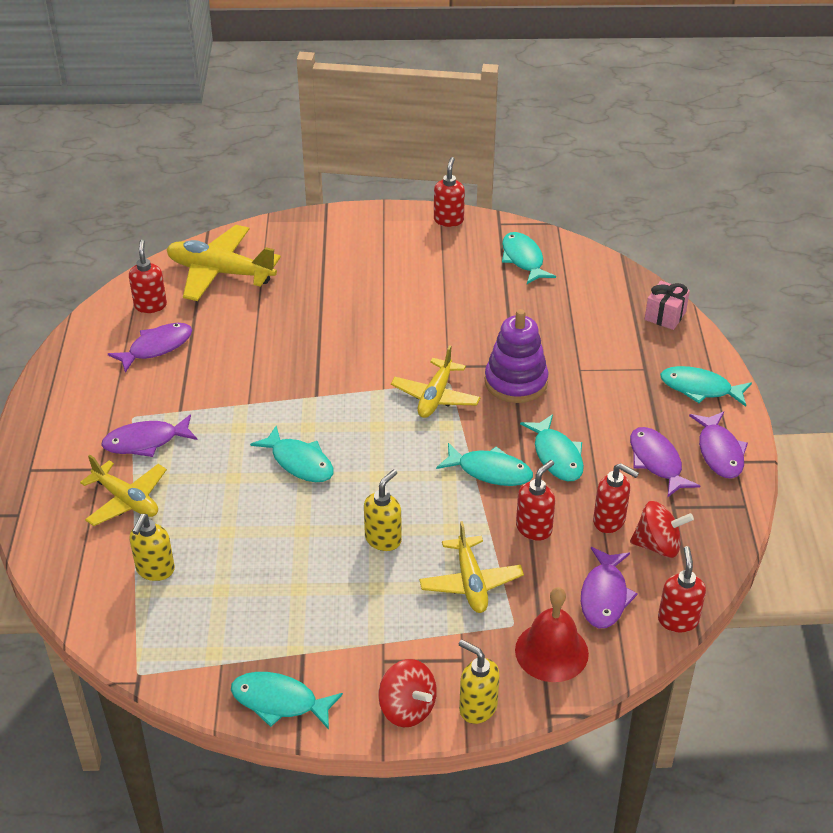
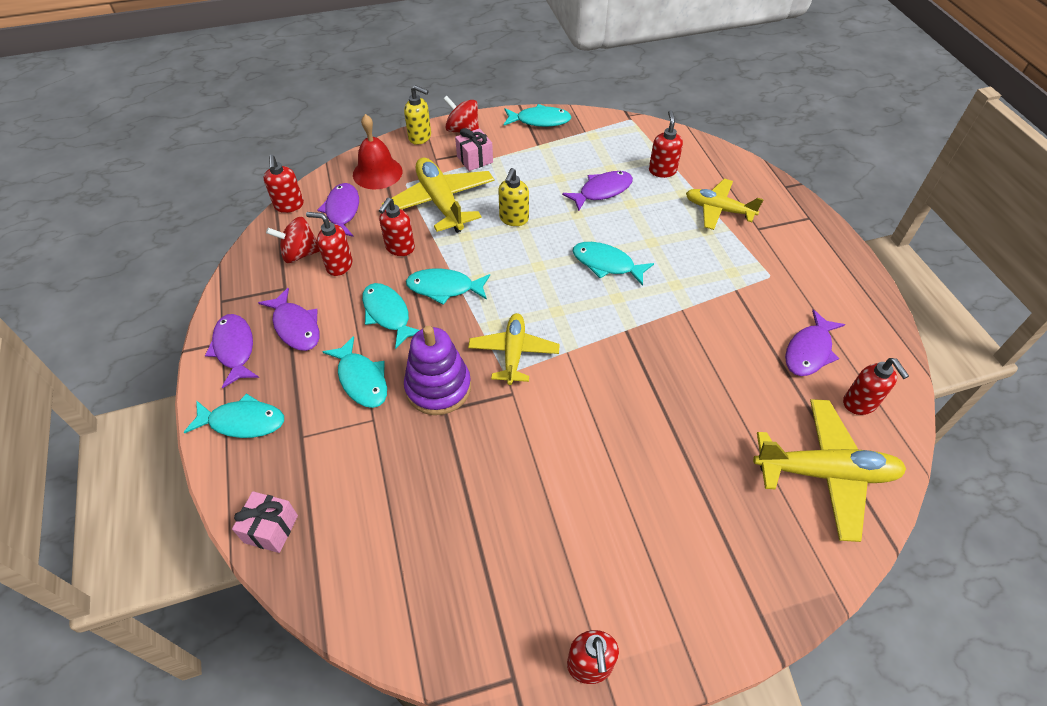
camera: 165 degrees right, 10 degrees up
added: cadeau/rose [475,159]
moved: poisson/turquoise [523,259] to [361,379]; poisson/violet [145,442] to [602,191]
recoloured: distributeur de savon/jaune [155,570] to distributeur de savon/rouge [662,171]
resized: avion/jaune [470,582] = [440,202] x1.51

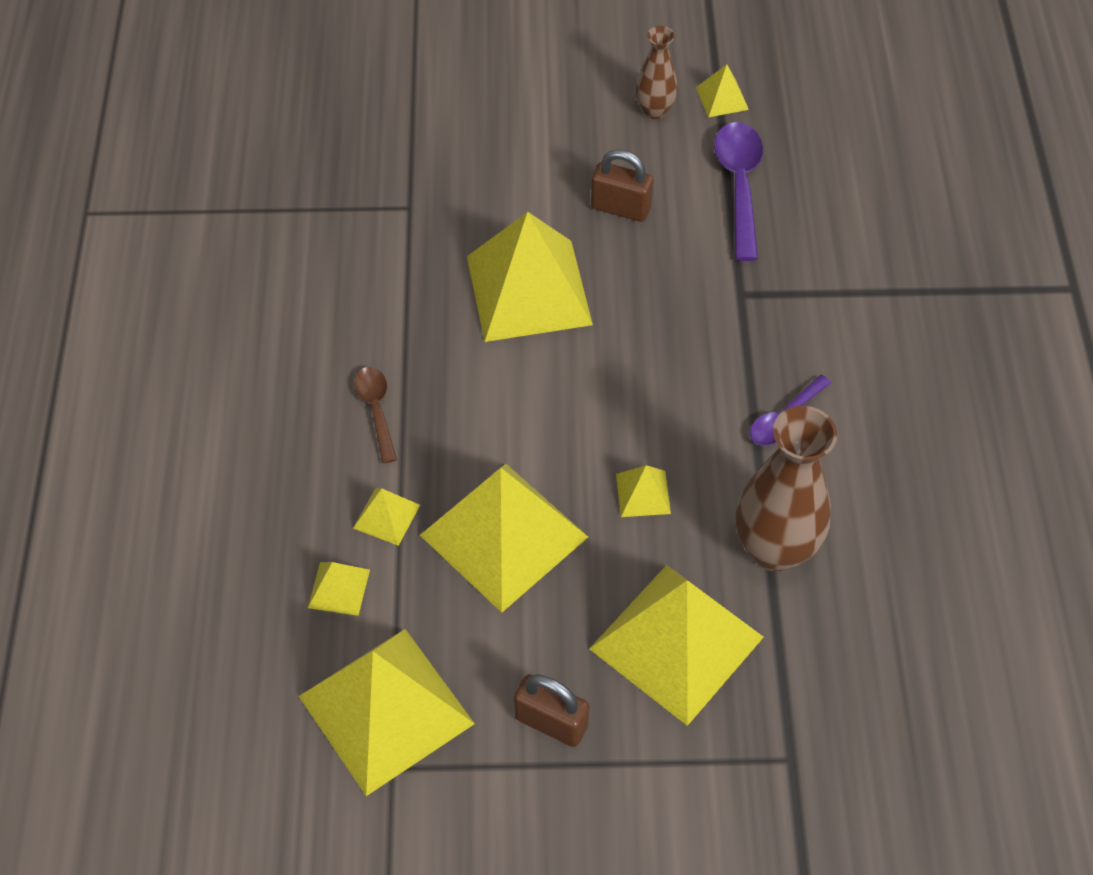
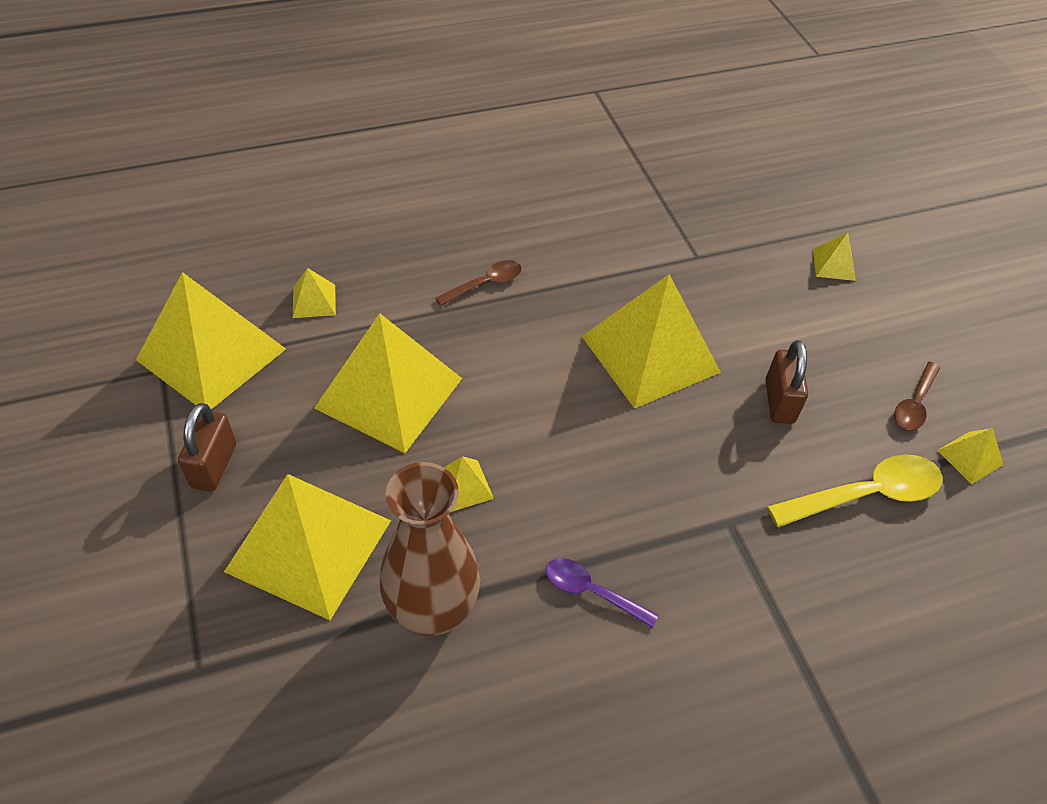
camera: 70 degrees right, 5 degrees down
moved: pyramide/jaune [386,516] to [833,264]
replaced: vase/marron [654,110] to cuillère/marron [914,403]
recoloured: cuillère/violet [739,185] to cuillère/jaune [865,494]

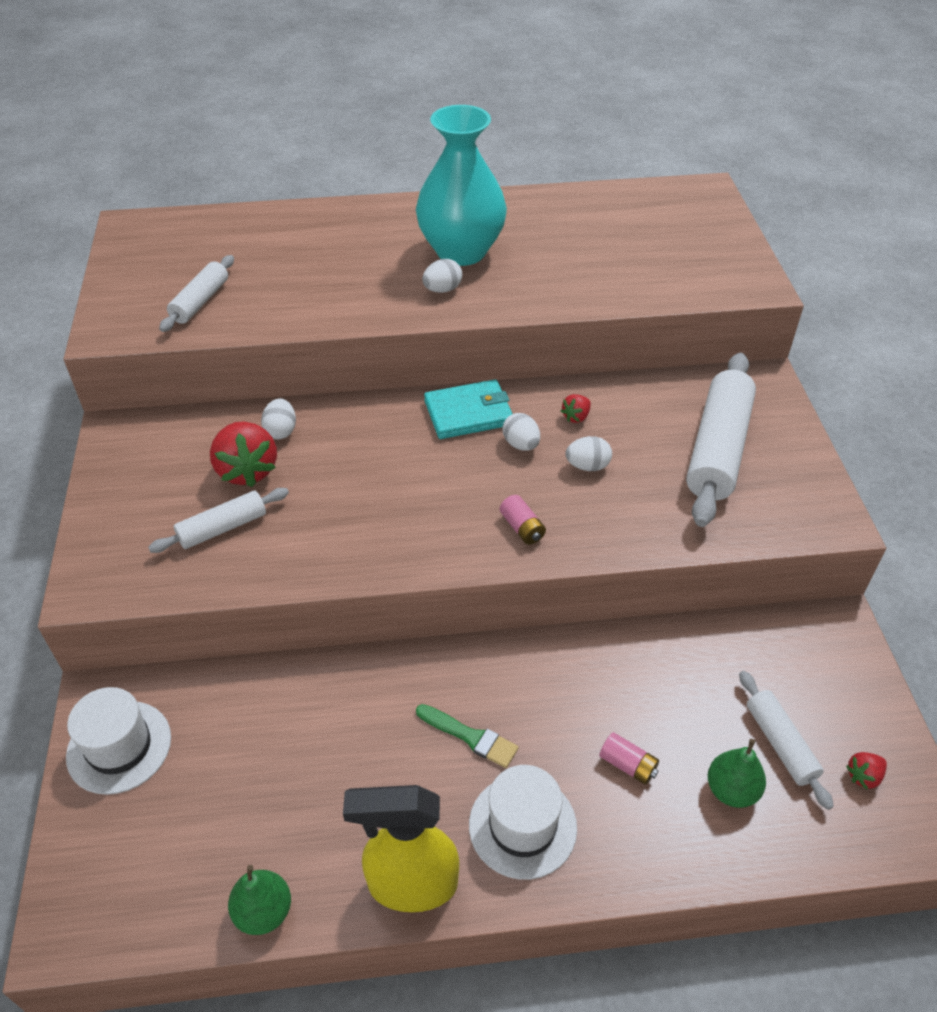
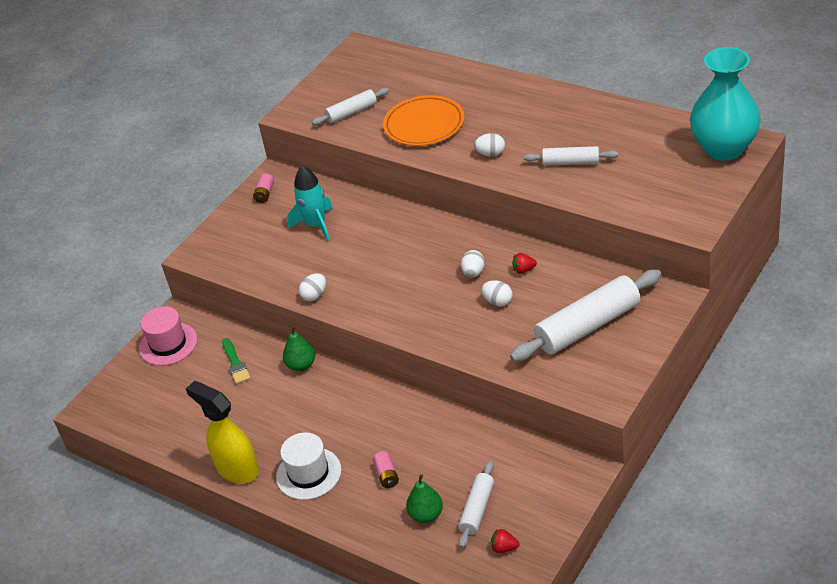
camera: 45 degrees right, 5 degrees down
removed: portefeuille/turquoise [468,413]
added: assiette/orange [424,125]
moved: vase/turquoise [461,251] to [724,149]; œuf/blanc [281,431] to [315,295]; rouleau à pâtisserie/blanc [223,528] to [571,162]; pile/rose [522,528] to [265,194]; pinceau/vert [470,737] to [235,363]; poire/vert [264,911] to [301,365]
replaced: fraise/rouge [247,470] to fusée/turquoise [316,225]
recoloured: chapeau/blanc [119,747] to chapeau/rose [168,344]

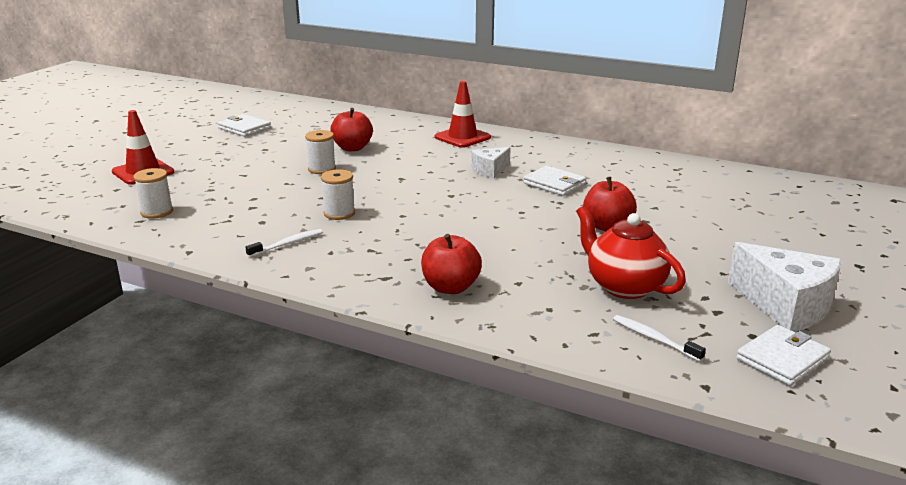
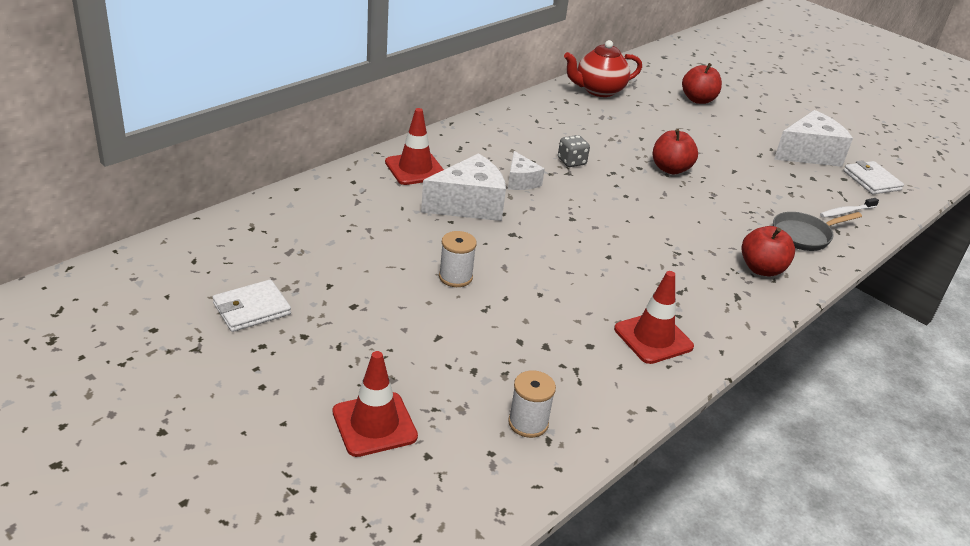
camera: 75 degrees left, 10 degrees up
removed: bobine/blanc [339,213]
added: fromage/blanc [469,205]; poêle/gris [804,235]
moved: pomme/rouge [352,148] to [698,100]; théière/rouge [624,286] to [598,90]
replaced: portefeuille/blanc [554,184] to dé/gris [571,162]; brosse à dents/blanc [287,244] to cône de chantier/rouge [653,338]

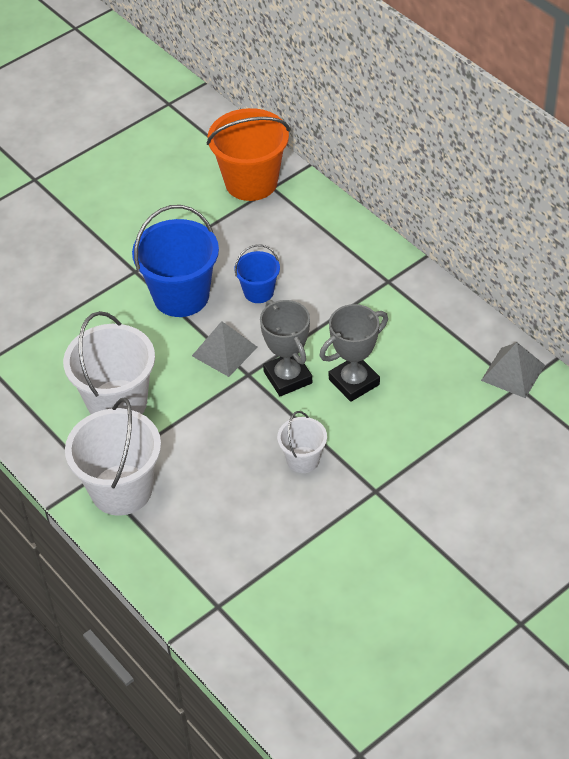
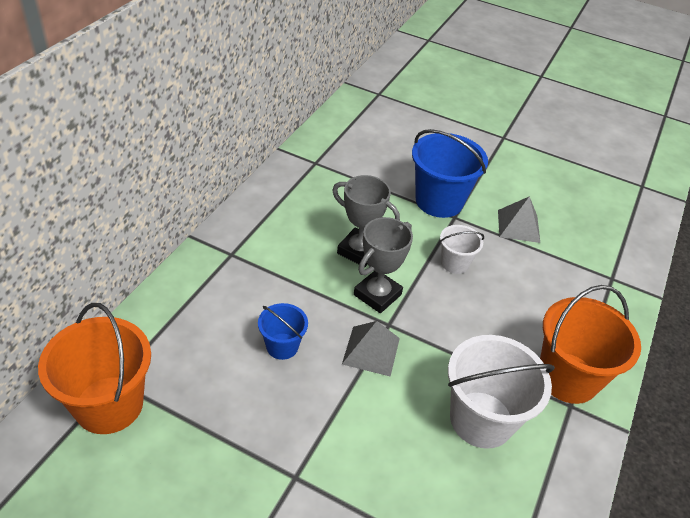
camera: 120 degrees left, 5 degrees down
moved: seau/bleu [181,296] to [439,201]; pyramide/gris [513,372] to [518,226]
recoloured: seau/blanc [121,490] to seau/orange [567,377]

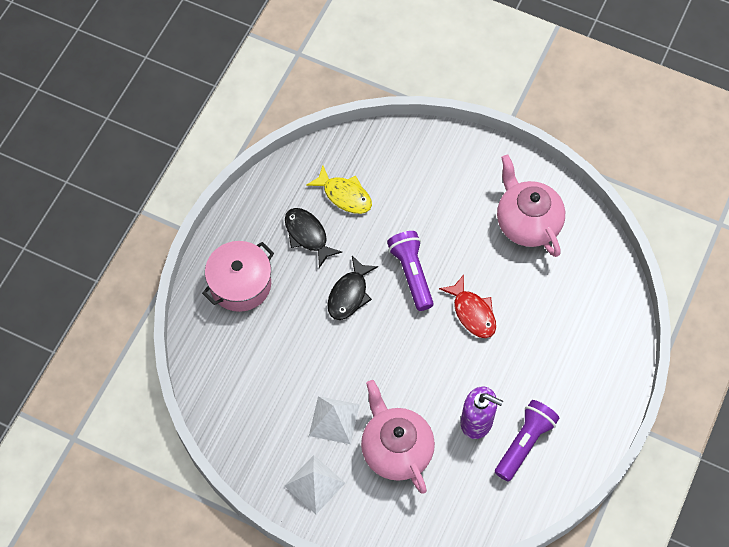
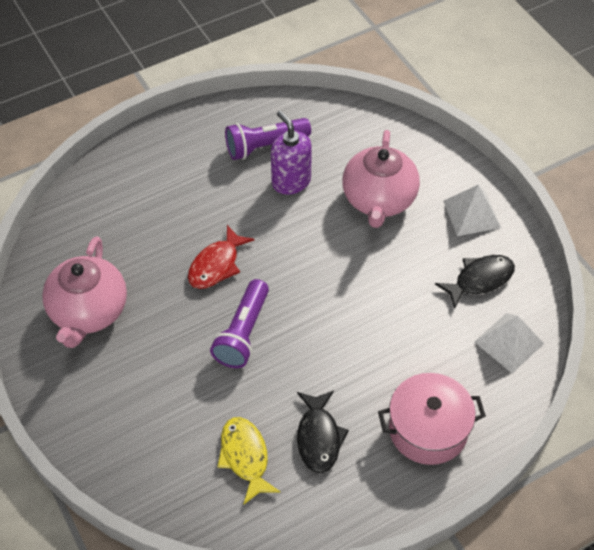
camera: 145 degrees left, 10 degrees down
moved: poisson/noir [349,294] to [480,280]; pyramide/blanc [334,420] to [509,342]
turned: poisson/rouge [472,312] = [216,265] 150 degrees counterclockwise

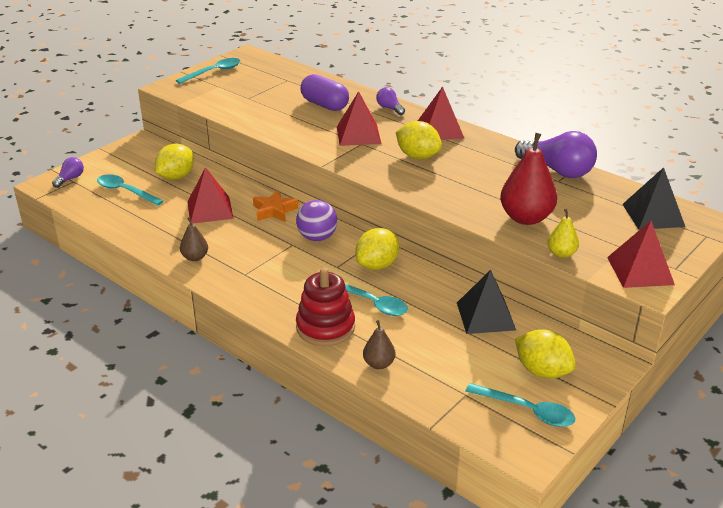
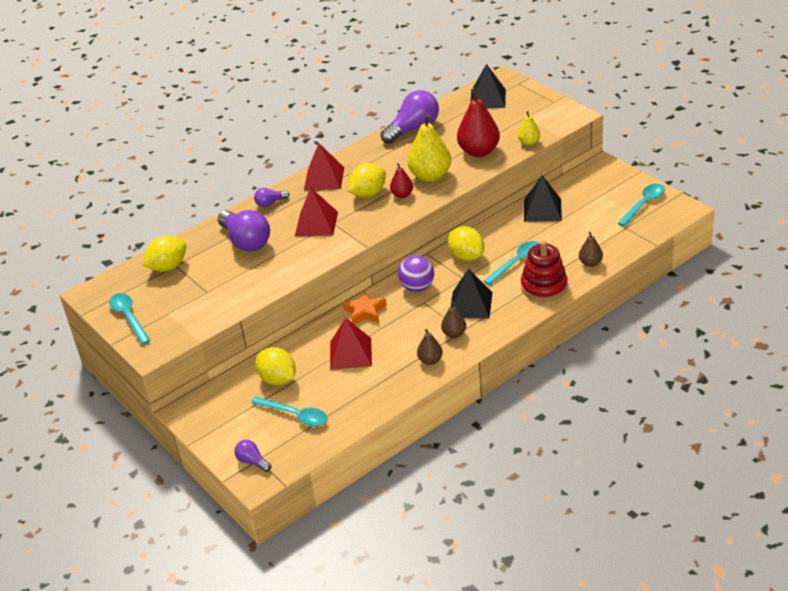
camera: 75 degrees left, 5 degrees up
removed: pyramide/rouge [640,270]
added: poire/jaune [430,176]; poire/rouge [402,195]; pyramide/noir [470,304]; poire/marron [454,334]
moved: citron/jaune [542,371] to [168,267]
replaced: gélule/violet [324,105] to ampoule/violet [246,241]
turned: cuillère/turquoise [125,191] = [295,415] 105 degrees counterclockwise

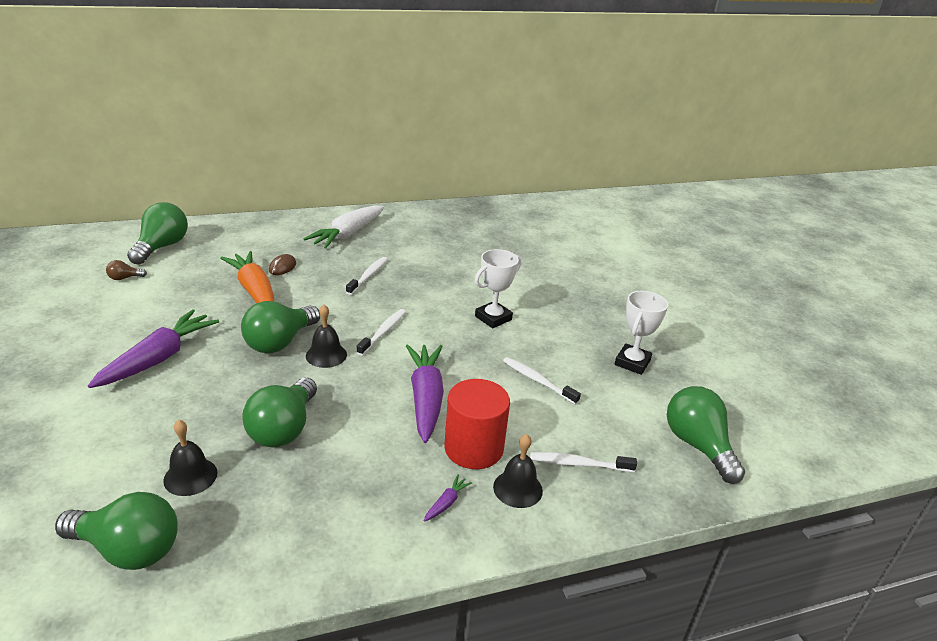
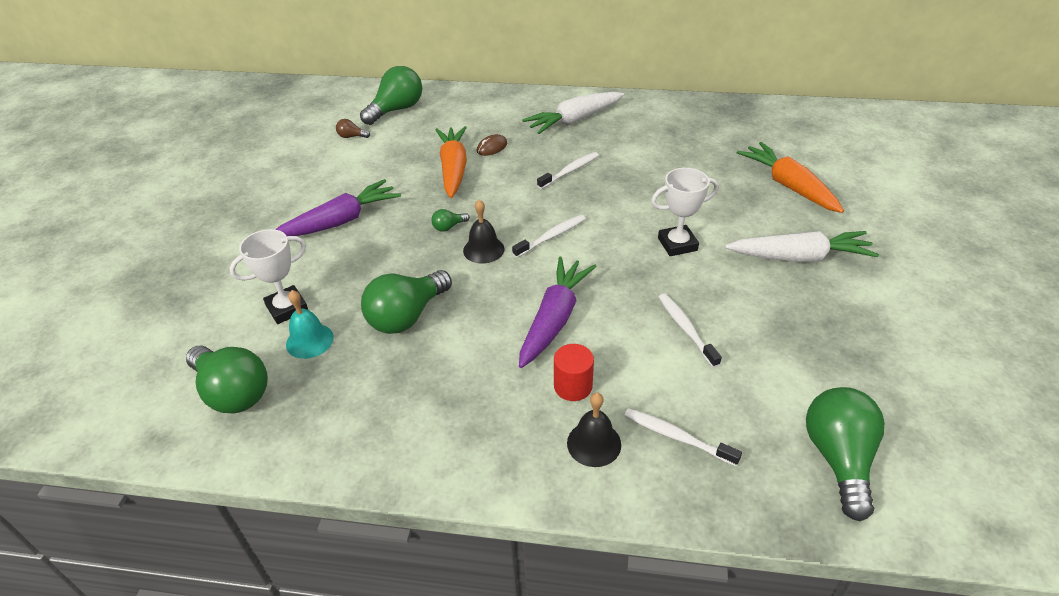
camera: 30 degrees right, 10 degrees up
removed: carotte/violet [446,503]
added: carotte/orange [788,186]; carotte/blanc [799,257]
moved: trophée/blanc [632,362] to [287,308]
recoloured: cloche/noir [190,476] to cloche/turquoise [309,341]
resized: ampoule/vert [280,342] = [449,227] x0.44; cylindre/rouge [473,448] = [573,386] x0.60

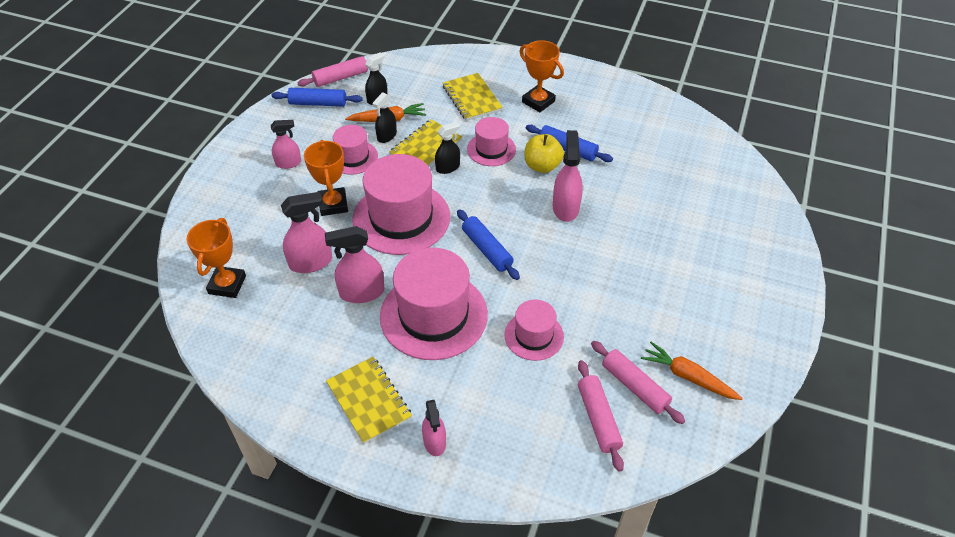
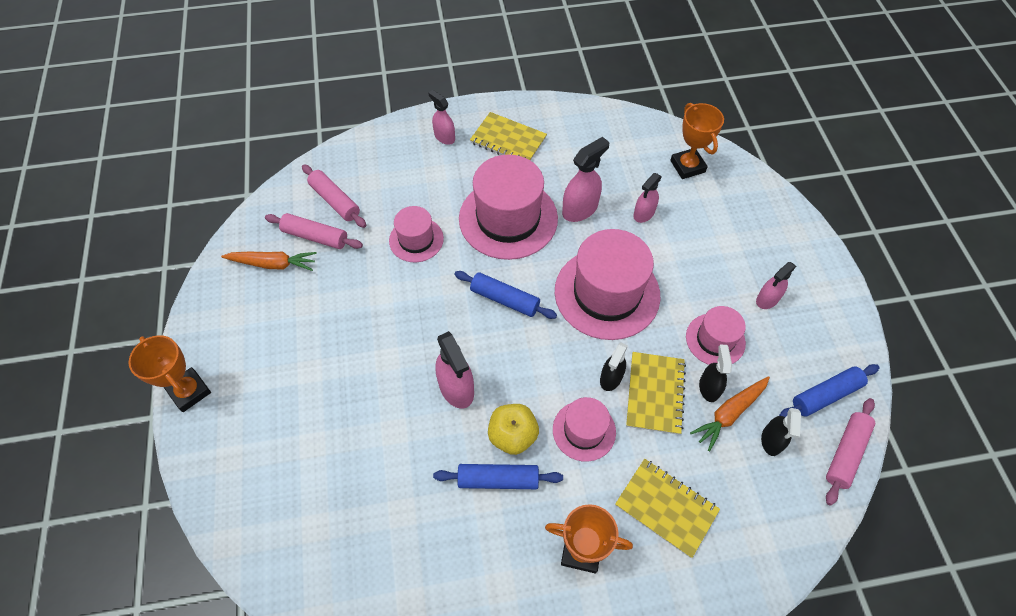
camera: 150 degrees right, 10 degrees up
moved: trophée/orange [333,204] to [189,391]
resized: vaporisateur/rose [311,262] = [643,214] x0.65

